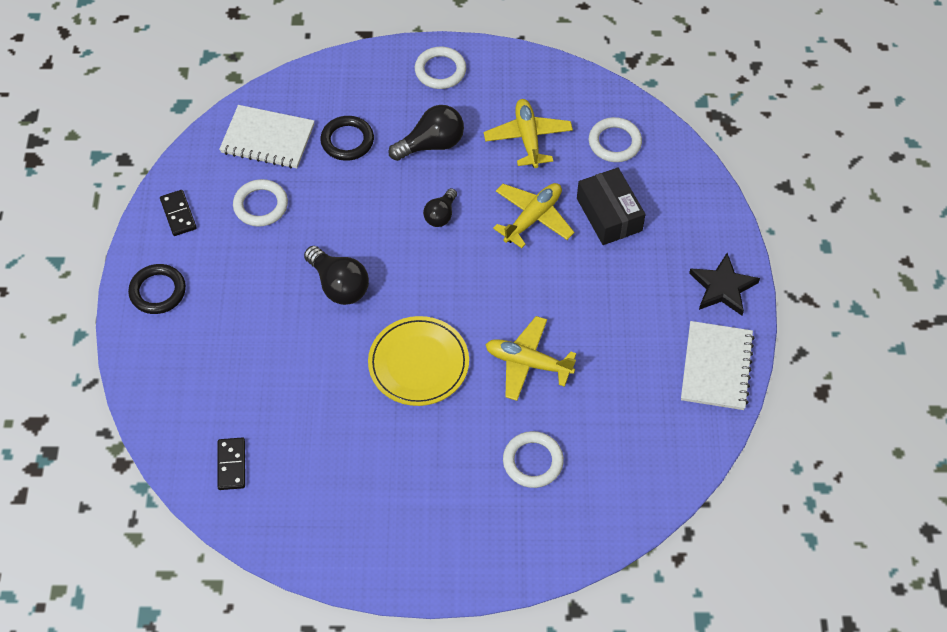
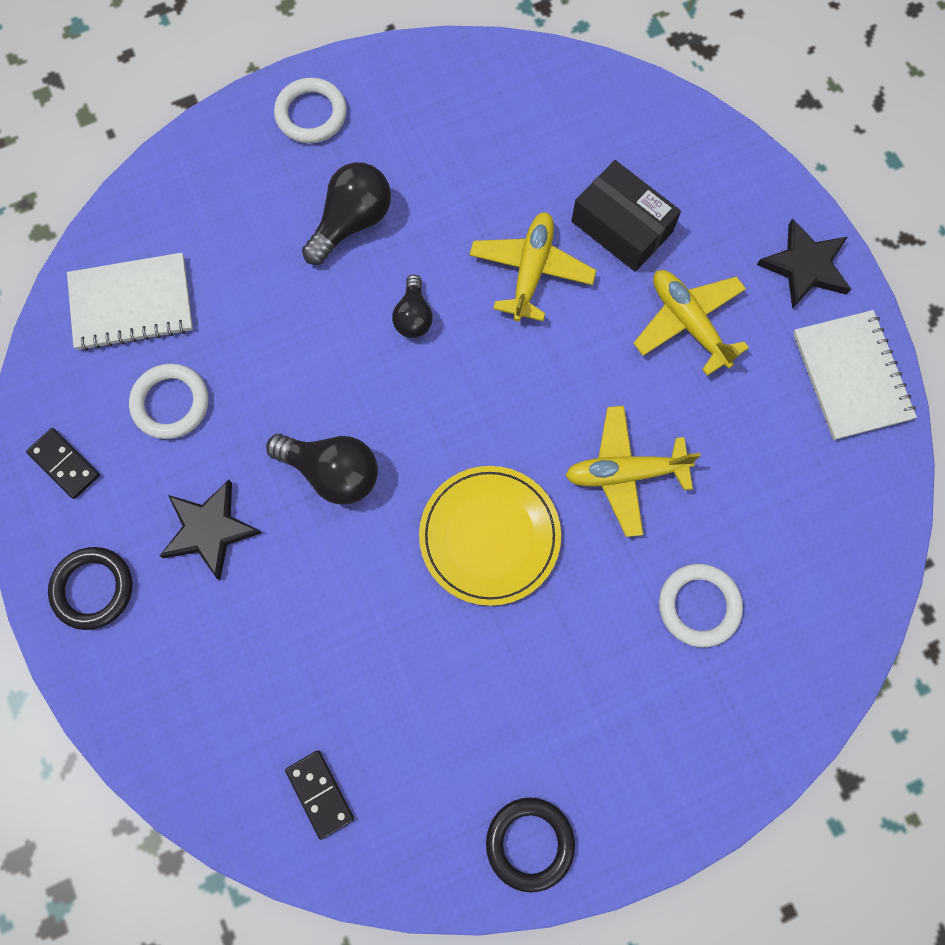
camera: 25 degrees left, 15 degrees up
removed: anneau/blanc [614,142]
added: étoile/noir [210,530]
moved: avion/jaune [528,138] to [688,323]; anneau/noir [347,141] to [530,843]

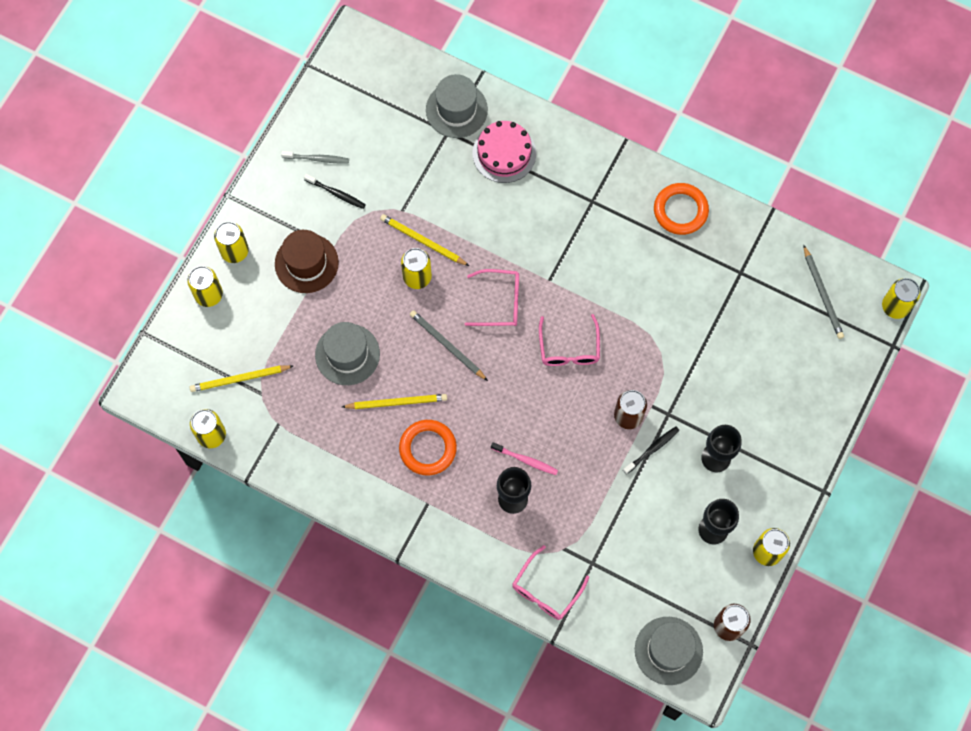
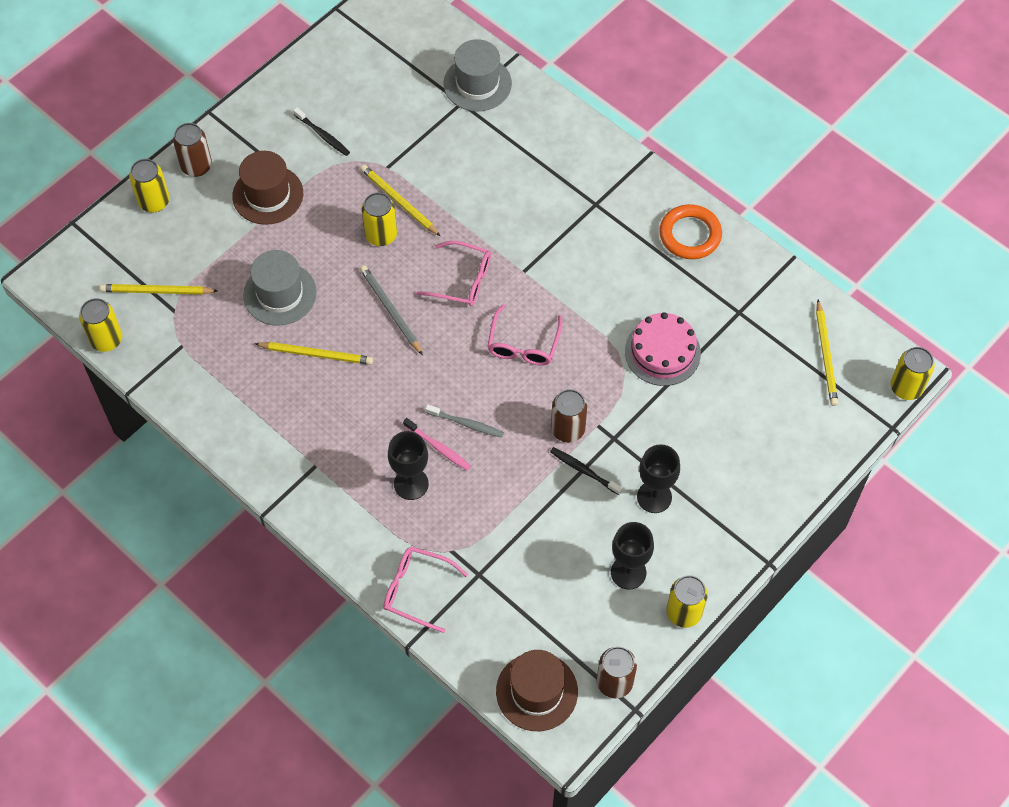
camera: 15 degrees right, 10 degrees down
removed: anneau/orange [428,448]
moved: gâteau/rose [504,153] to [662,352]; brosse à dents/gris [317,159] to [466,424]
recoloured: canette/jaune [234,251] to canette/marron [196,166]; crayon/gris [822,294] to crayon/jaune [826,355]; chapeau/gris [668,650] to chapeau/marron [537,691]
turned: brosse à dents/noir [652,449] = [584,470] 120 degrees counterclockwise; lunettes/rose [545,590] = [416,590] 60 degrees clockwise

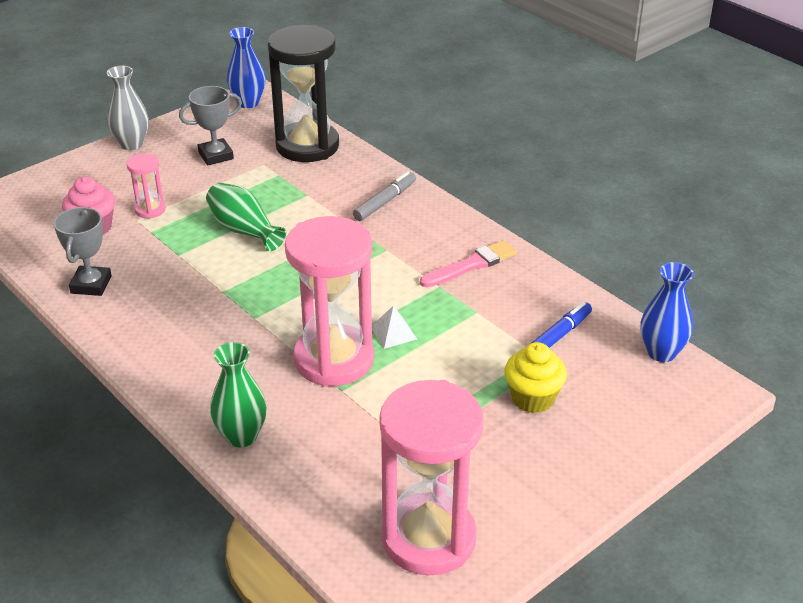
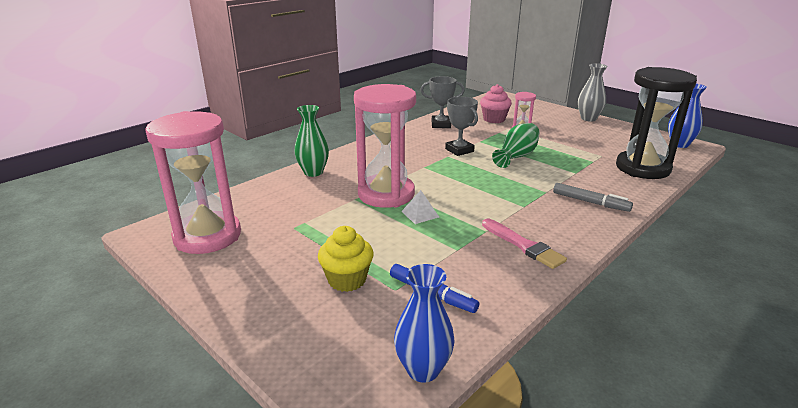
camera: 85 degrees right, 10 degrees down
moved: trophée/gris [216,155] to [459,150]

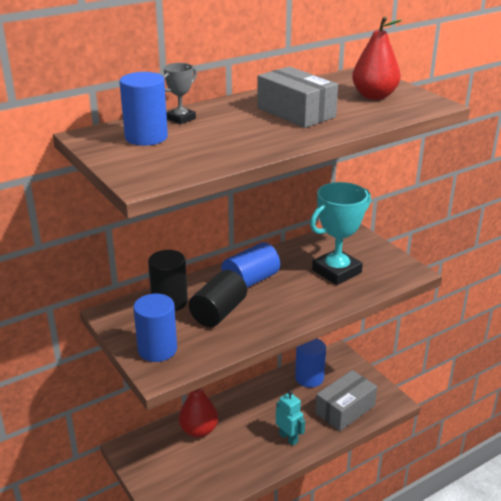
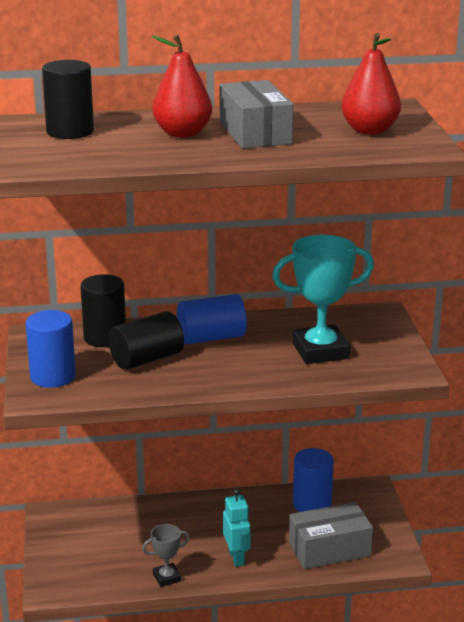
camera: 25 degrees right, 5 degrees down
moved: trophée/gris [181,119] to [167,577]; poire/rouge [199,430] to [182,134]
recoloured: cylindre/bleu [146,137] to cylindre/noir [70,132]

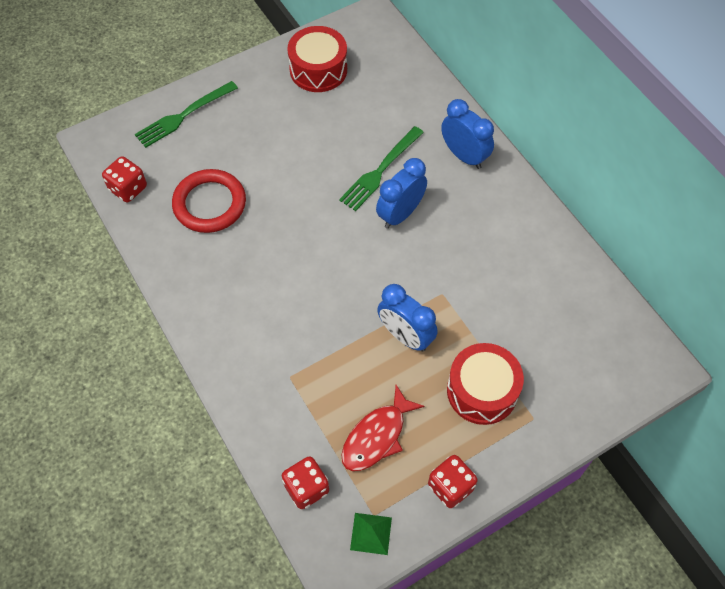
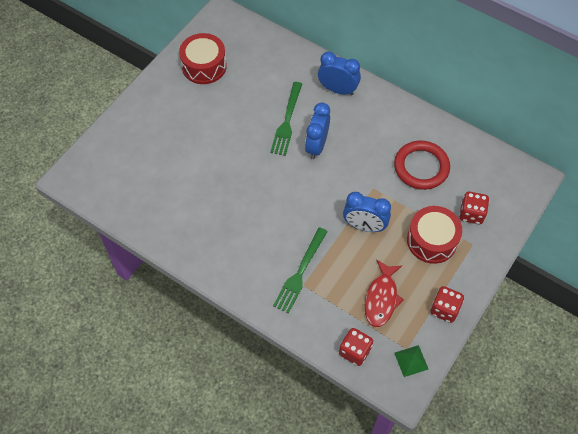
camera: 25 degrees left, 0 degrees up
moved: fourchette/vert [183,116] to [300,273]; dé/rouge [128,189] to [471,214]; anneau/rouge [209,204] to [421,167]

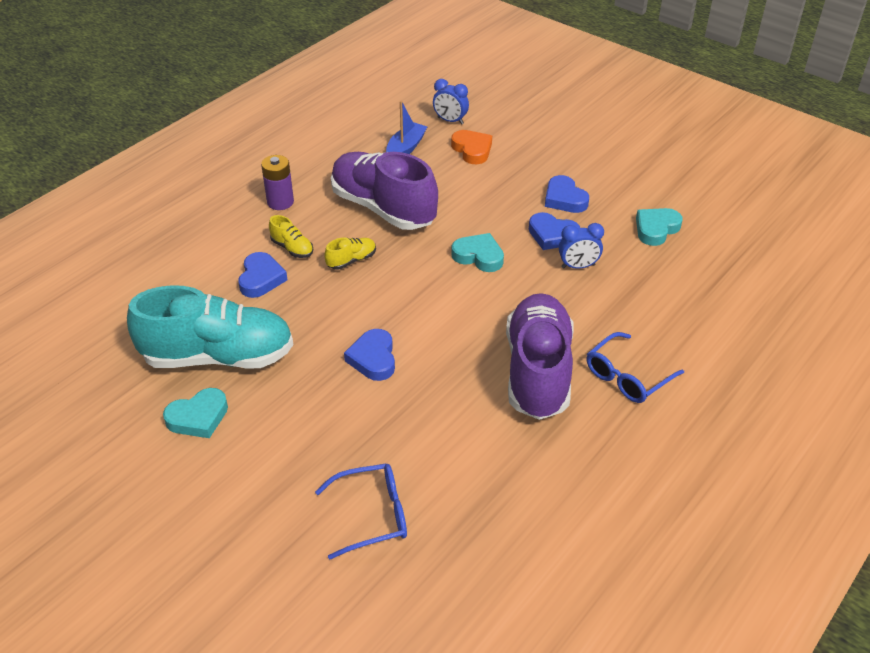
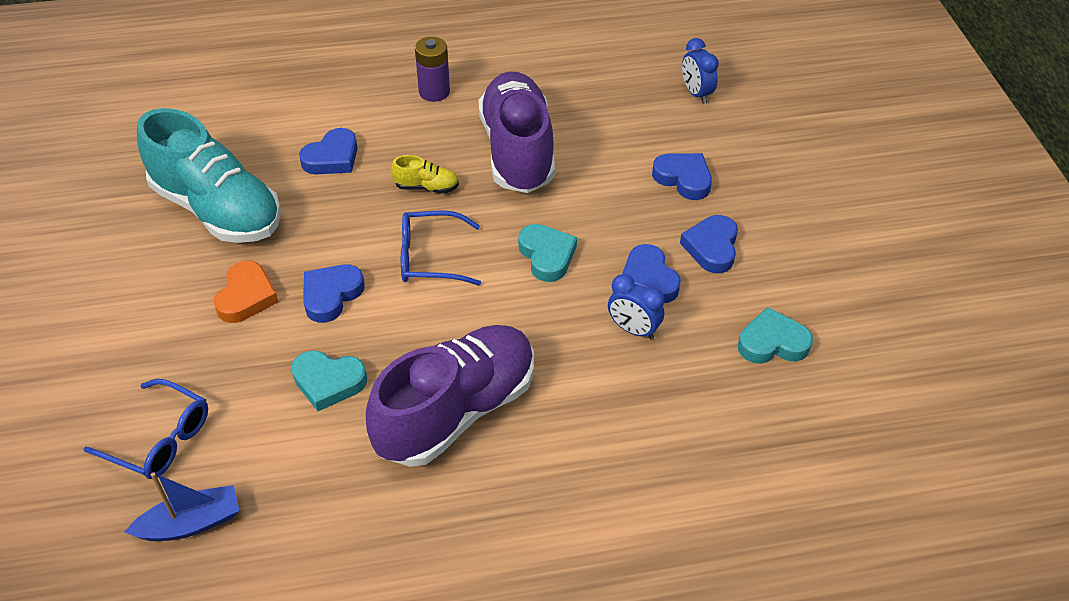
camera: 40 degrees right, 5 degrees up
removed: chaussure/jaune [292,248]
added: cœur/bleu [683,179]
moved: bateau/bleu [405,148] to [191,523]; cœur/orange [472,150] to [246,296]; lunettes/bleu [627,377] to [430,257]; cœur/turquoise [198,417] to [328,382]

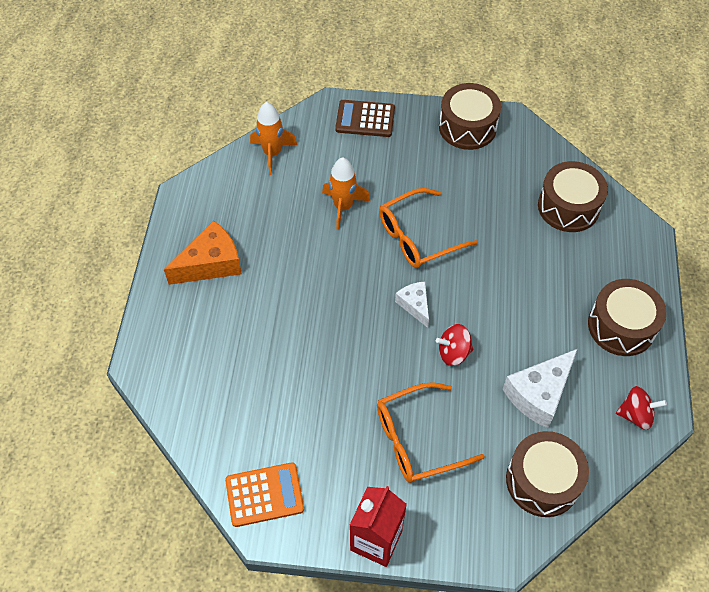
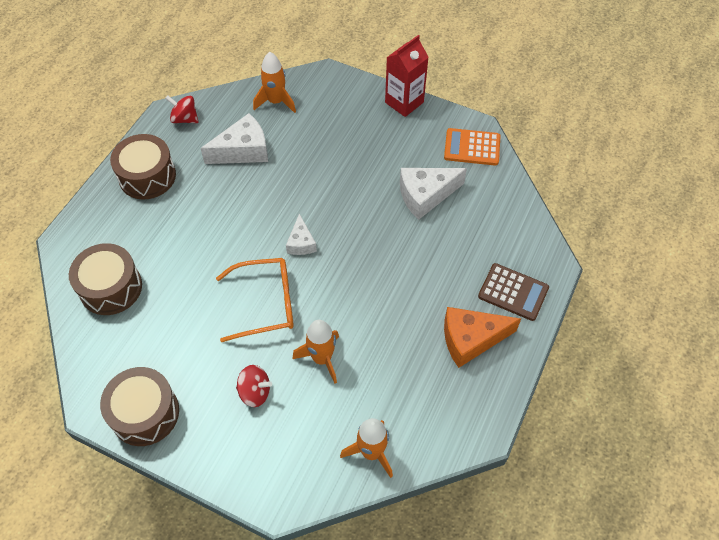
camera: 160 degrees left, 0 degrees up
removed: lunettes/orange [418,439]
added: fromage/blanc [425,195]
moved: calculatrice/marron [365,119] to [513,292]; toupie/rouge [453,352] to [255,392]
replaced: tambour/marron [542,481] to fusée/orange [276,102]

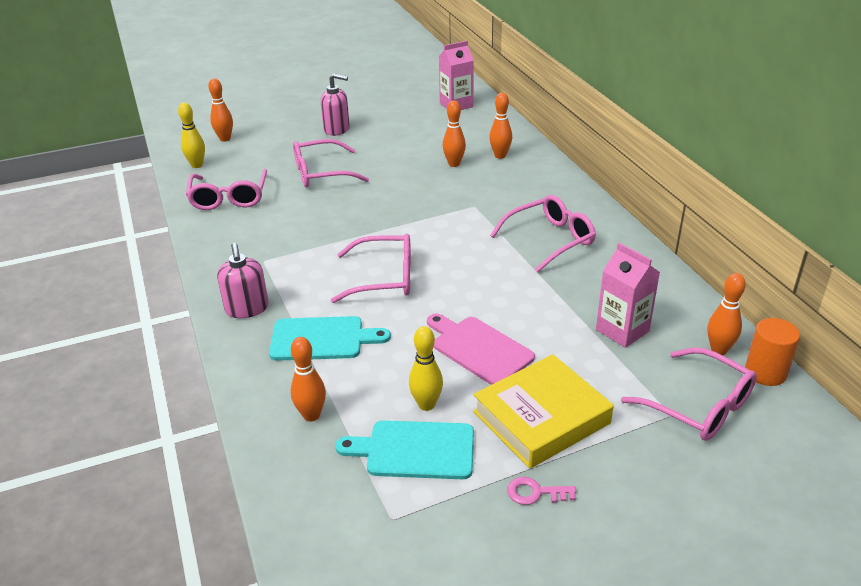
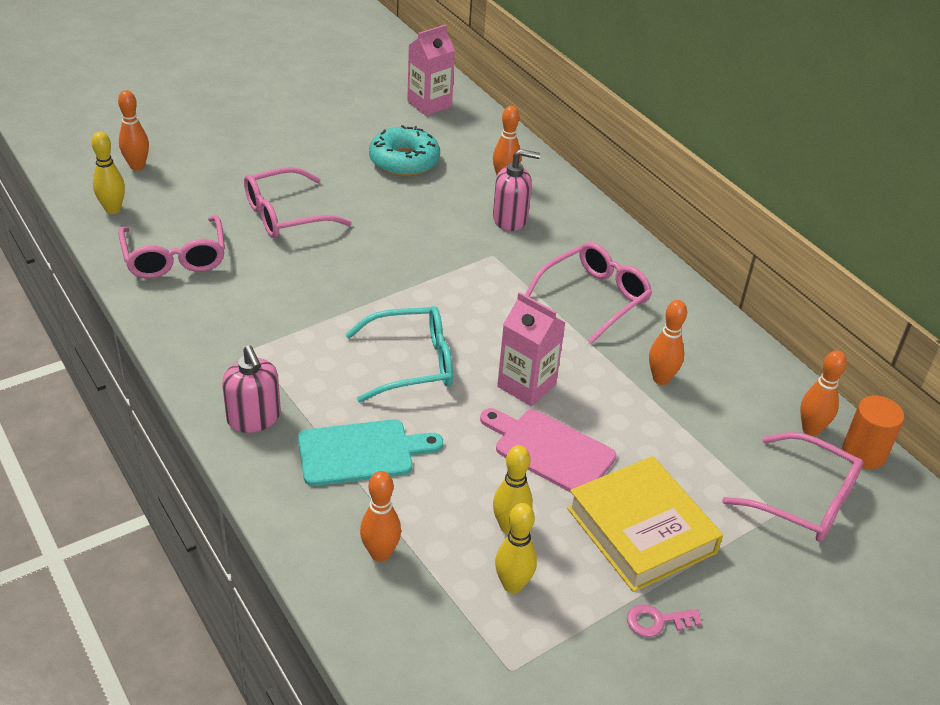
camera: 15 degrees left, 5 degrees up
added: beignet/turquoise [404,161]
moved: distributeur de savon/rose [337,129] to [510,219]; quille/orange [454,164] to [661,379]; brique de lait/rose [622,330] to [526,385]
replaced: planche à découper/turquoise [415,450] to quille/jaune [512,585]
recoloured: lunettes/rose [385,278] to lunettes/turquoise [412,363]
turned: livre/jaune [541,417] = [641,530] 75 degrees counterclockwise

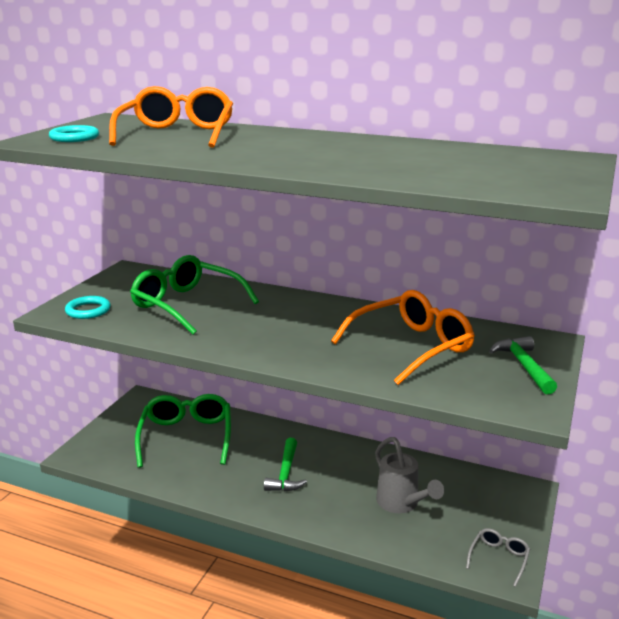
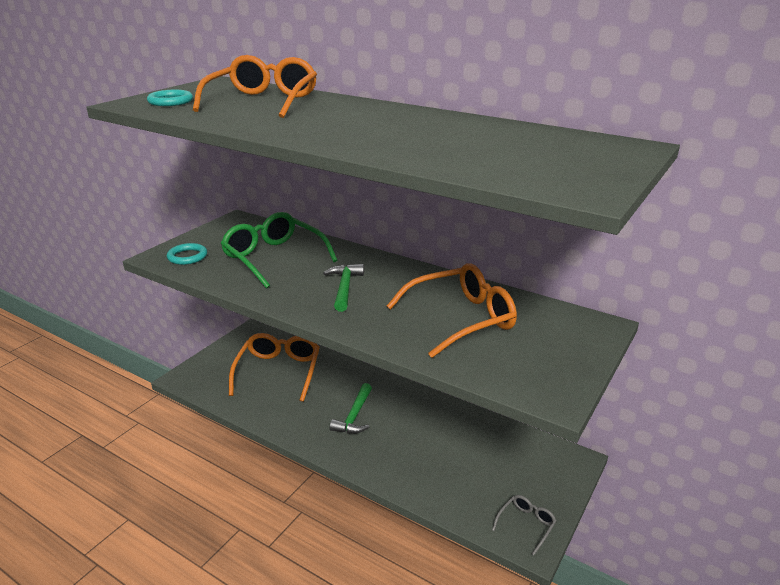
camera: 10 degrees right, 5 degrees up
removed: arrosoir/gris [401,504]
moved: marteau/vert [523,366] to [344,287]
recoloured: lunettes/vert [186,437] to lunettes/orange [278,371]

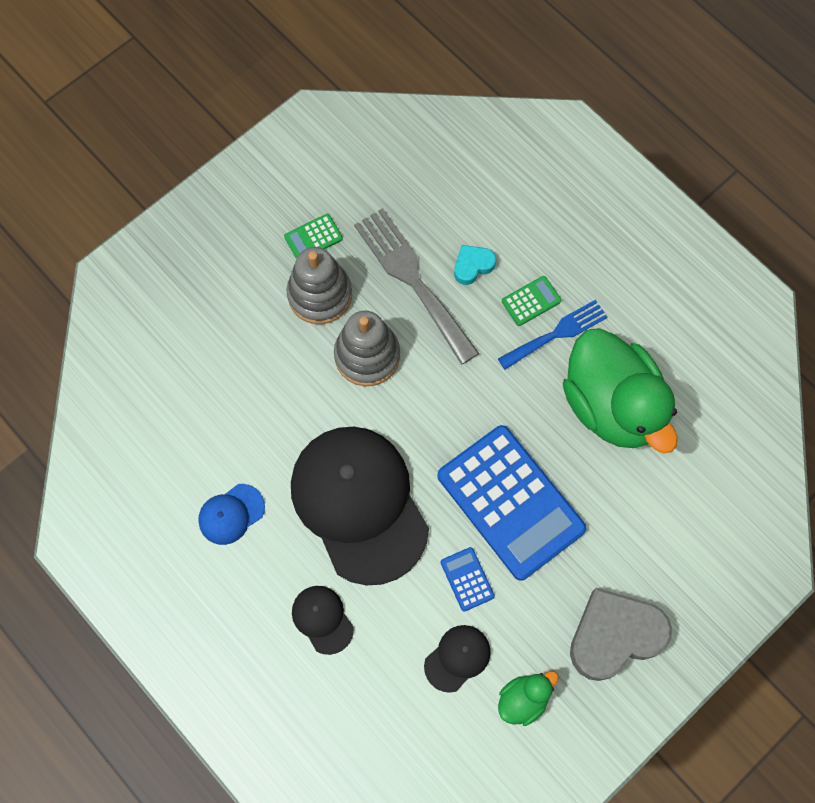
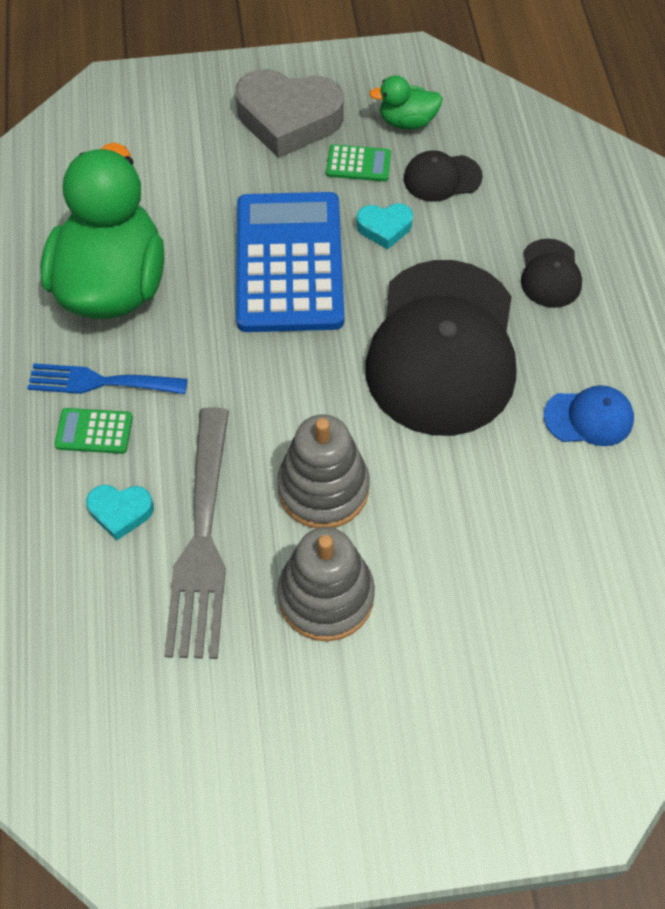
camera: 145 degrees left, 10 degrees down
moved: calculatrice/vert [313,238] to [358,164]
replaced: calculatrice/bleu [467,579] to cœur/turquoise [384,228]

